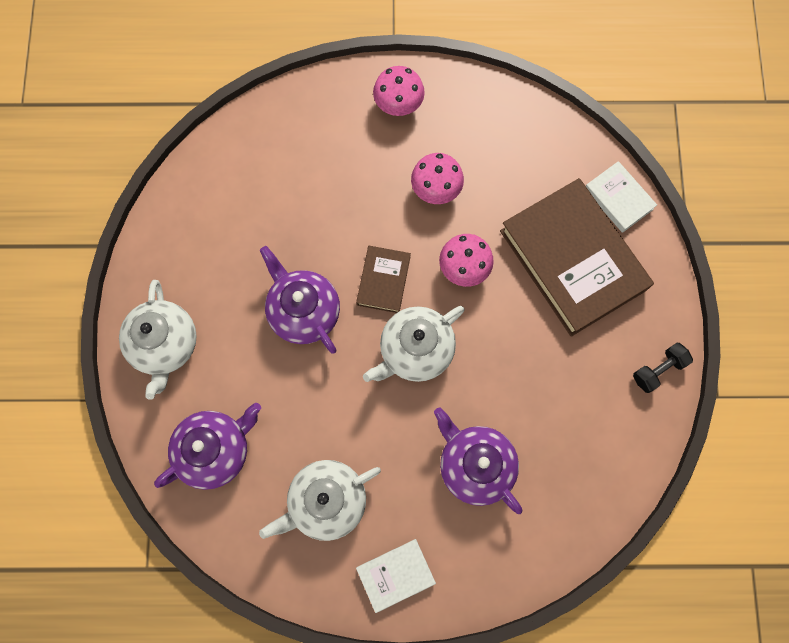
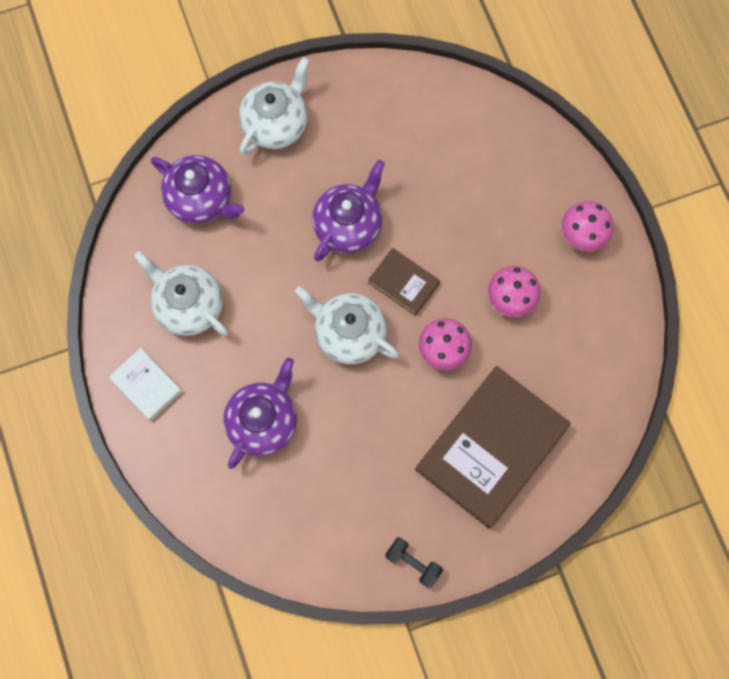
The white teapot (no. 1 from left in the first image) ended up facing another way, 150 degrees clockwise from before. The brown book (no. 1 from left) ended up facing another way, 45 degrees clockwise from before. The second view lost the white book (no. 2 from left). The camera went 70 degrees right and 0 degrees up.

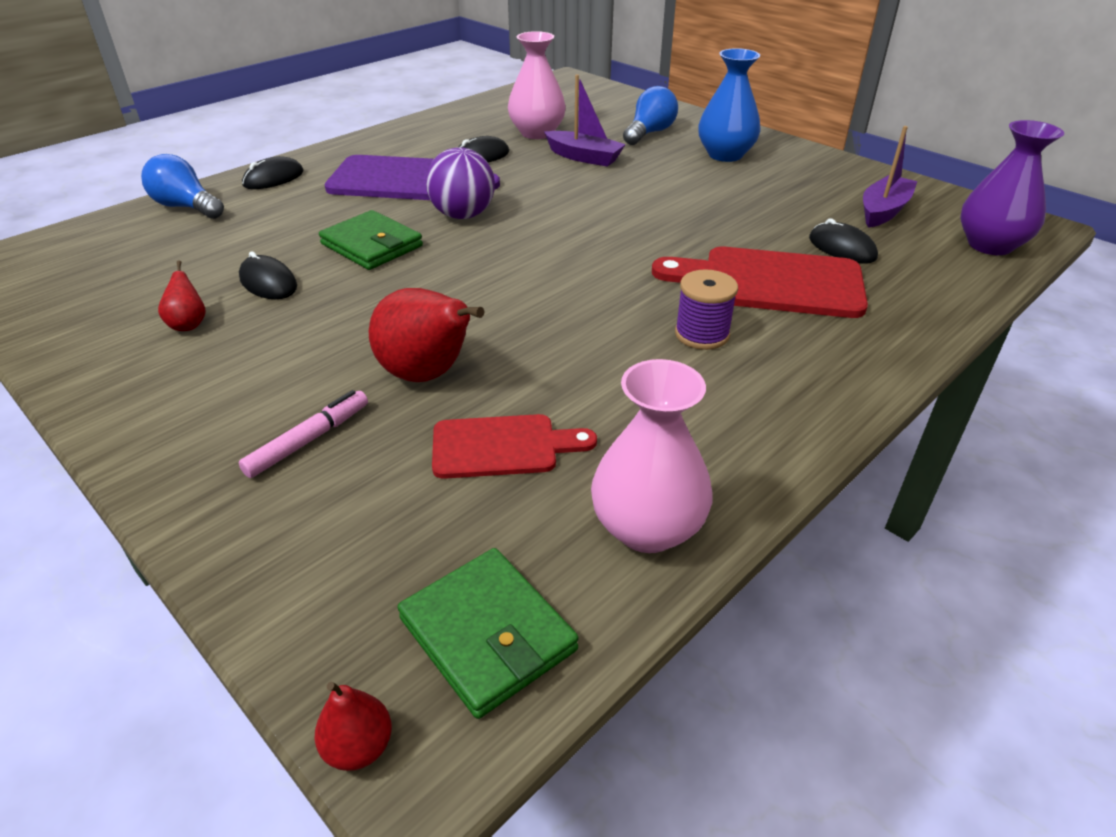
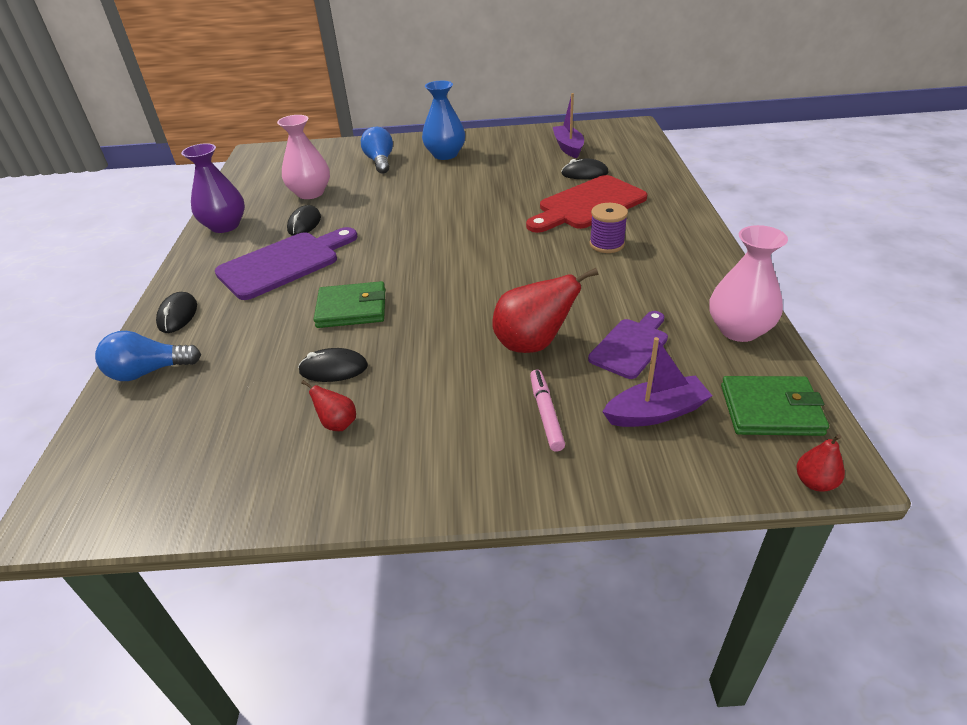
The second view lost the purple ball. What was the red cutting board (no. 1 from left) turned into the purple cutting board (no. 2 from left). The purple boat (no. 1 from left in the first image) ended up elsewhere. The purple vase ended up elsewhere. The camera went 45 degrees left and 0 degrees up.

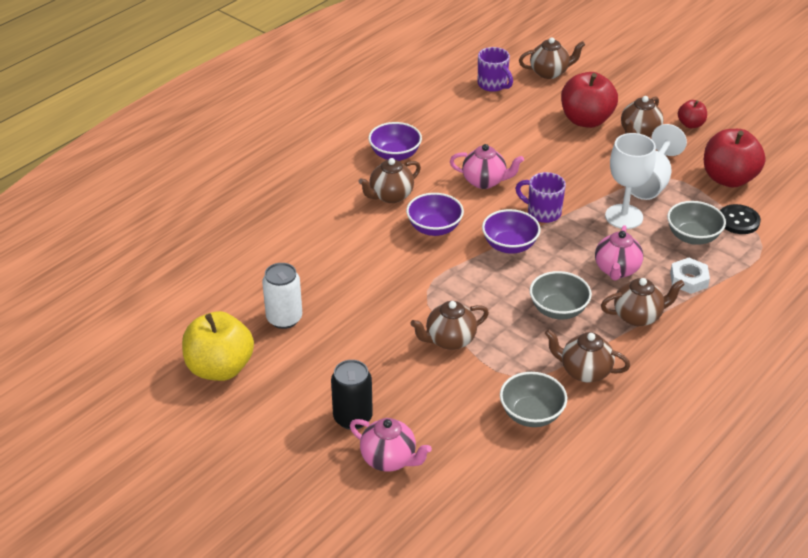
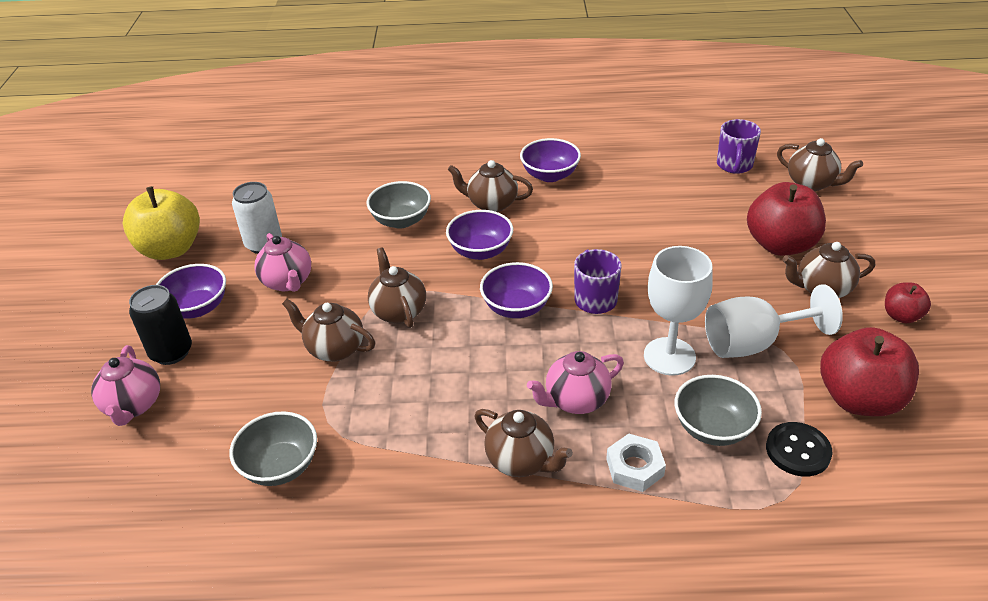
The pink teapot (no. 2 from left) ended up elsewhere. The grey bowl (no. 2 from left) ended up elsewhere. The brown teapot (no. 4 from left in the first image) ended up elsewhere. The second view gained the purple bowl (no. 1 from left). The camera went 50 degrees right and 0 degrees up.

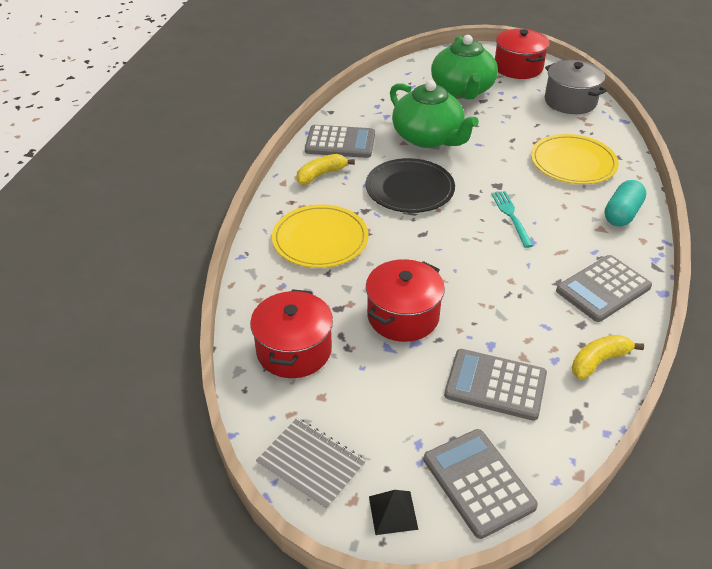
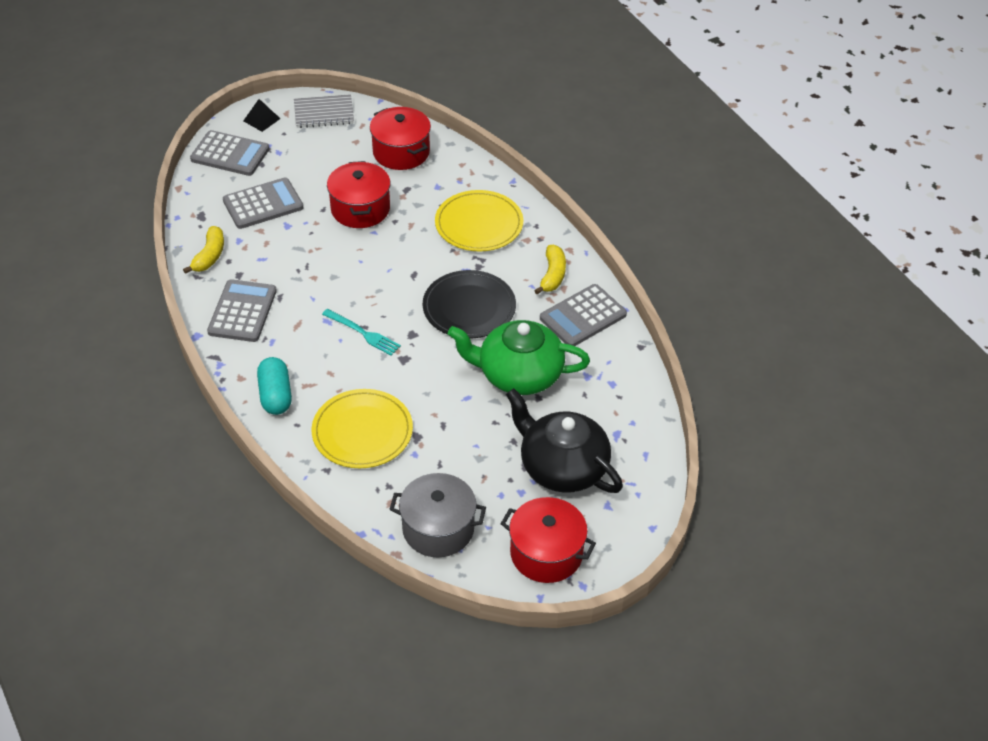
What was the green teapot (no. 2 from left) turned into the black teapot. The camera went 135 degrees right and 5 degrees up.

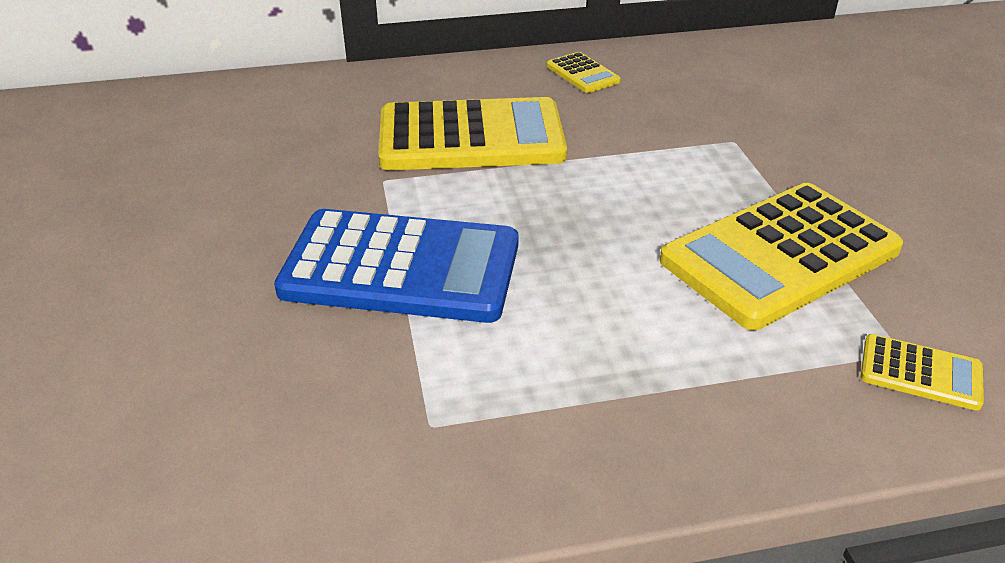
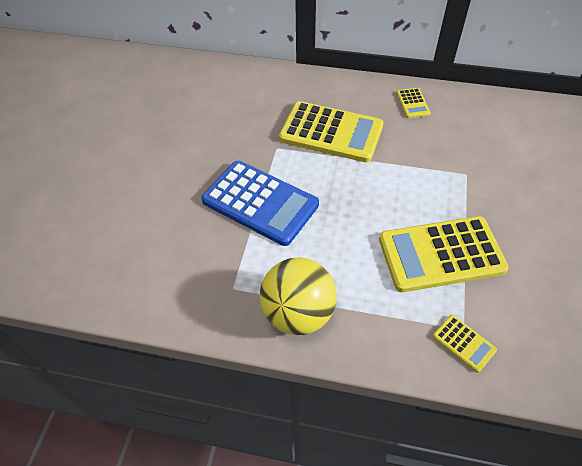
The second view gained the yellow ball. The camera went 25 degrees right and 15 degrees up.

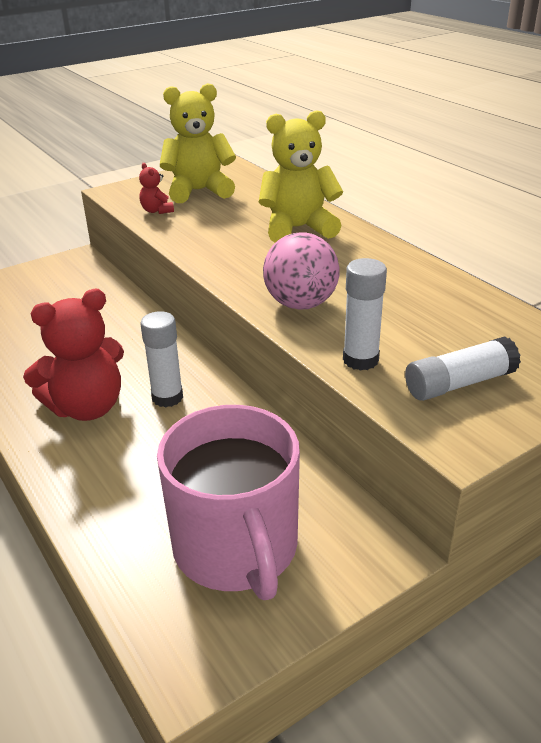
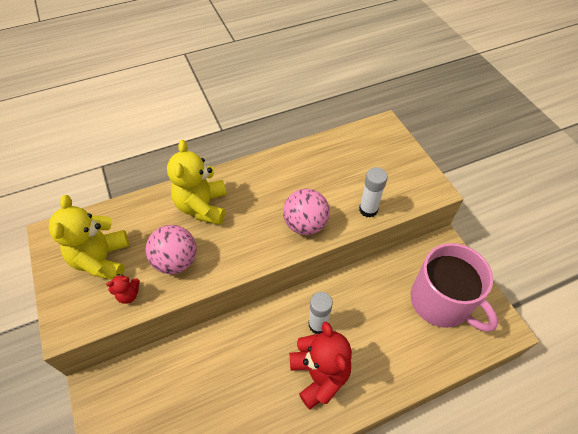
The pink mug ended up facing another way, 60 degrees clockwise from before. The second view lost the white glue stick (no. 3 from left). The second view gained the pink ball (no. 1 from left). The camera went 80 degrees left and 20 degrees up.

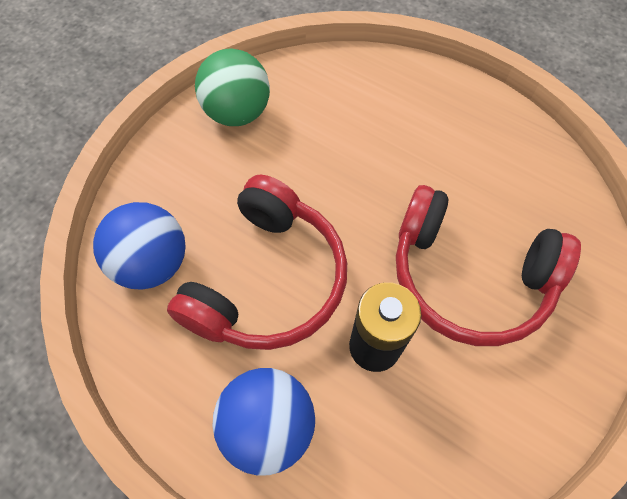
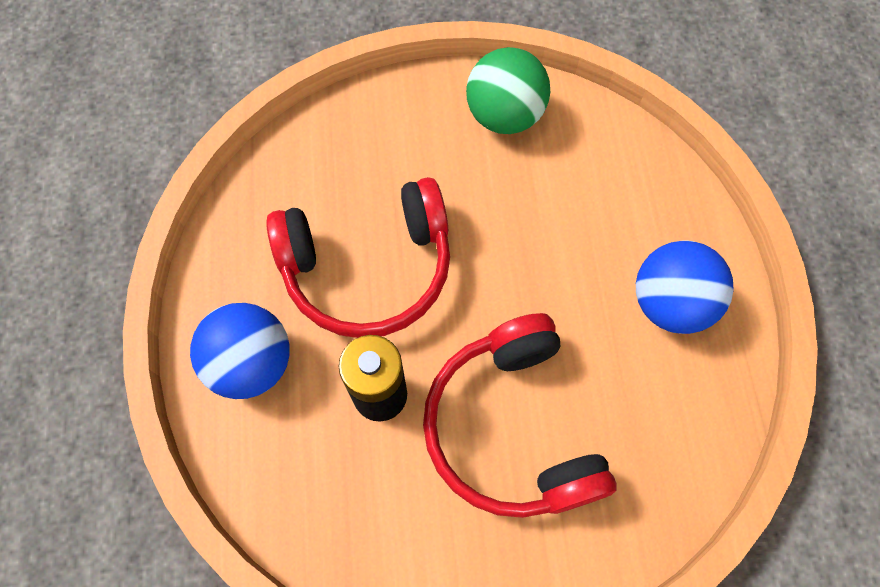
The blue ball (no. 1 from left in the first image) ended up elsewhere. The camera went 50 degrees right and 5 degrees up.

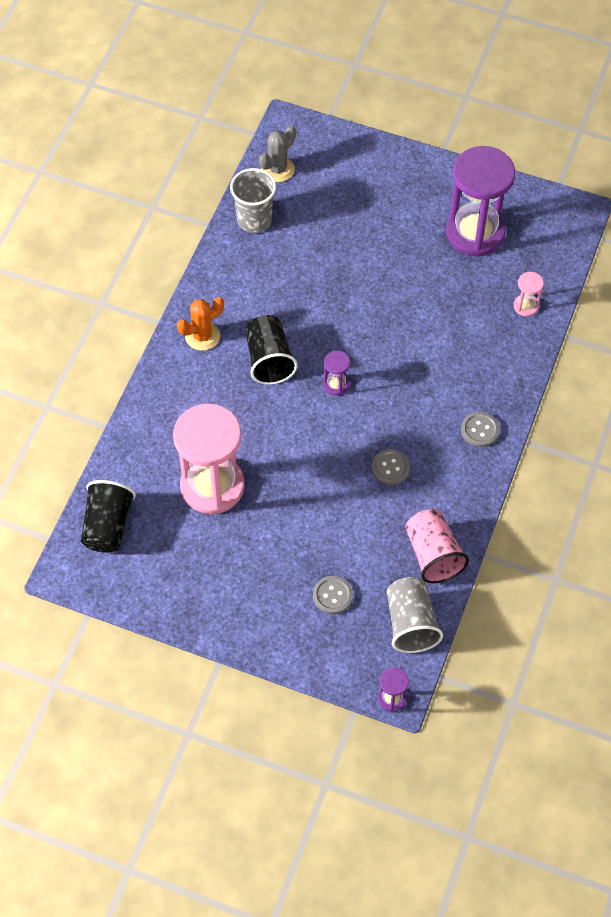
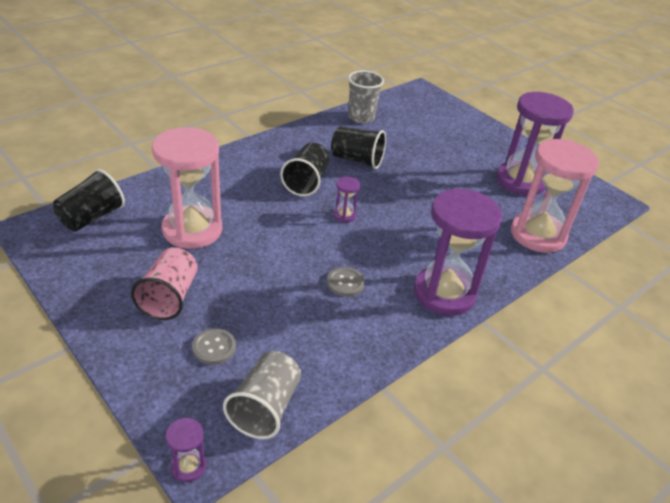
The second view lost the orange cactus. The second view lost the grey cactus. The pink cup ended up elsewhere. Where the grey button (no. 3 from left) stood, the purple hourglass (no. 3 from left) came to stand. The size of the pink hourglass (no. 2 from left) changed by a factor of 2.41. The second view gained the black cup (no. 3 from left). The camera went 25 degrees right and 20 degrees down.

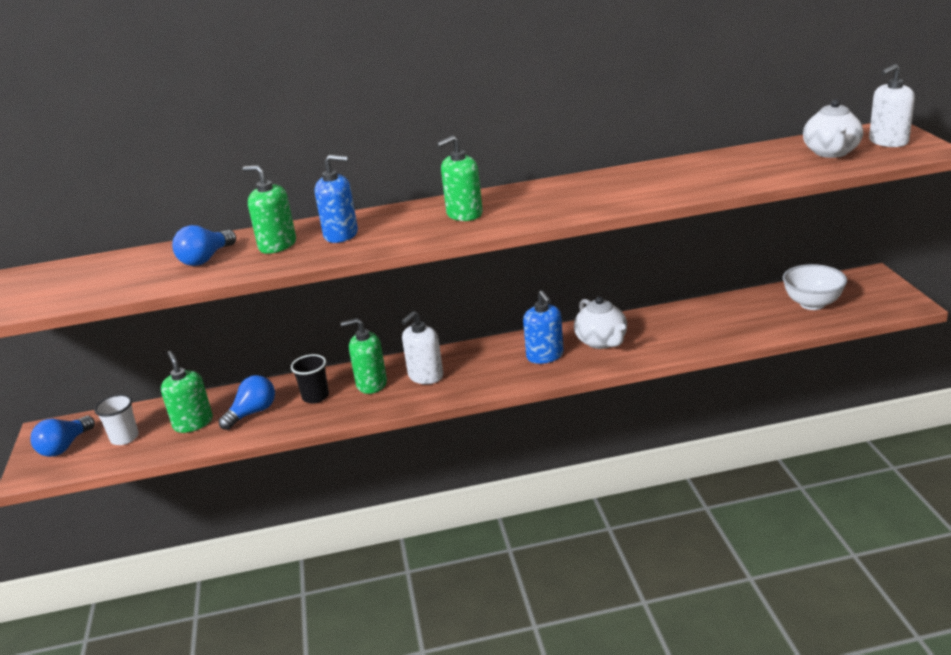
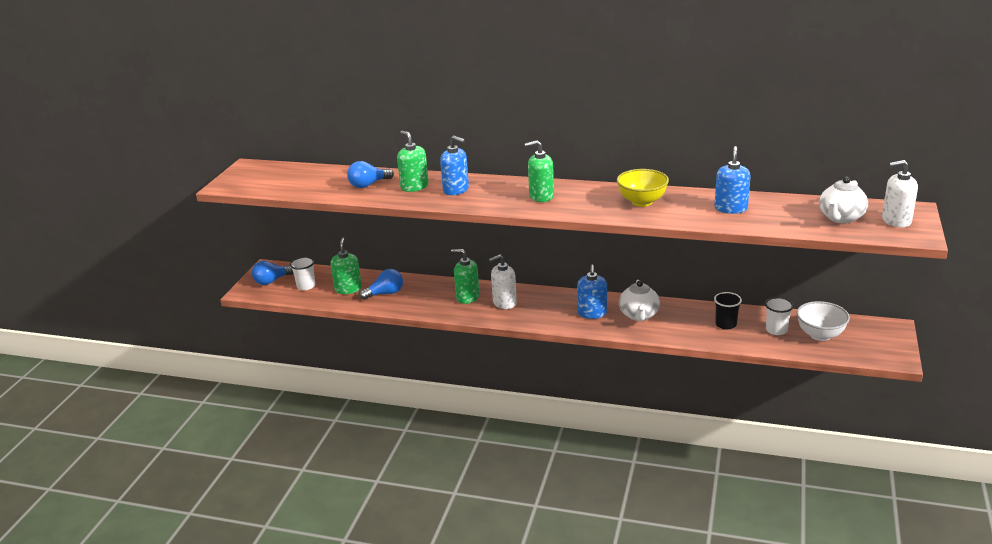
The black cup ended up elsewhere. The second view gained the yellow bowl. The second view gained the blue soap dispenser (no. 3 from left). The second view gained the white cup (no. 2 from left). The camera went 25 degrees right and 0 degrees up.

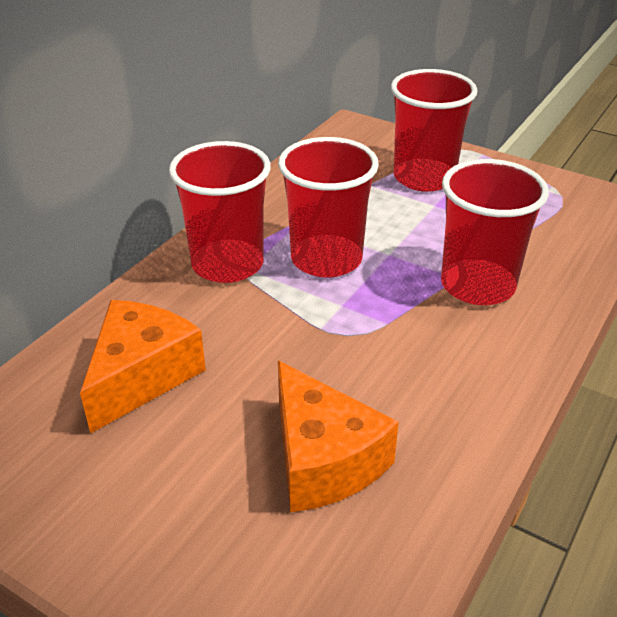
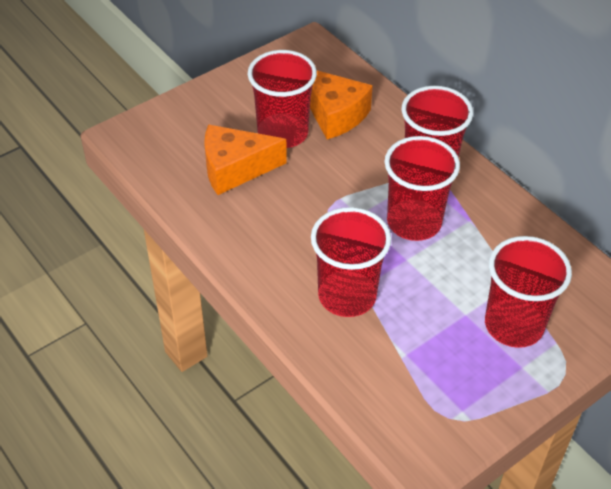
The second view gained the red cup (no. 1 from left). The camera went 110 degrees right and 10 degrees up.

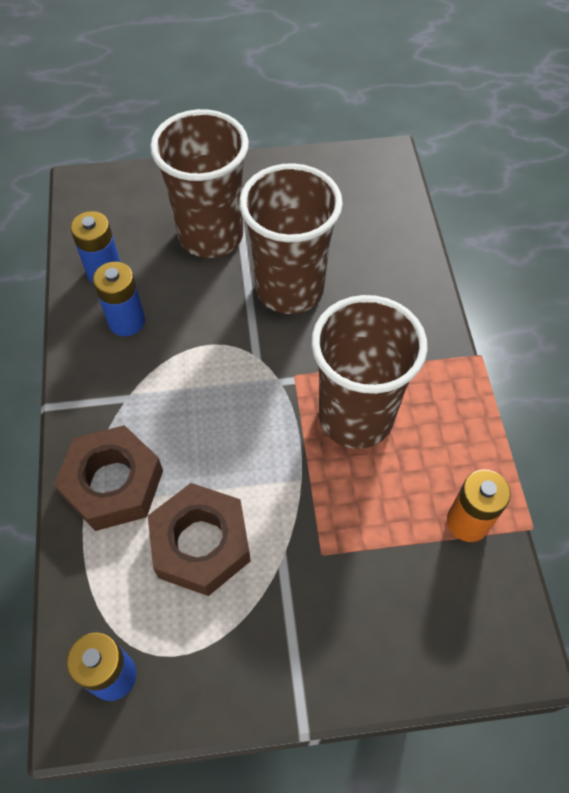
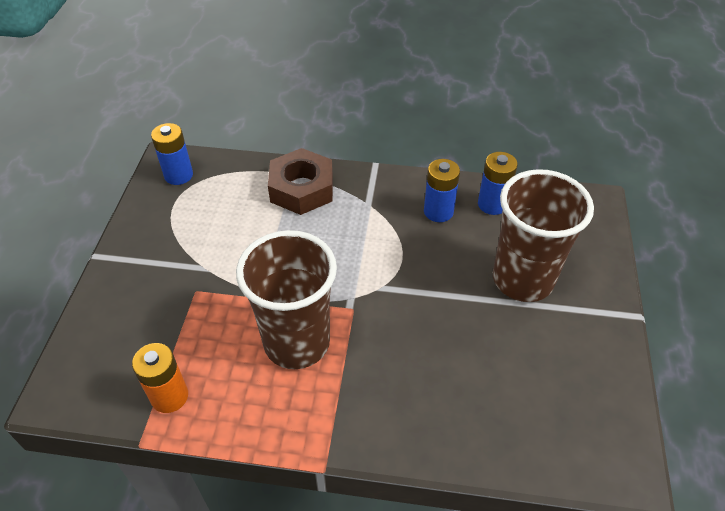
The second view lost the brown nut (no. 2 from left). The second view lost the brown cup (no. 2 from left). The camera went 105 degrees right and 10 degrees down.

